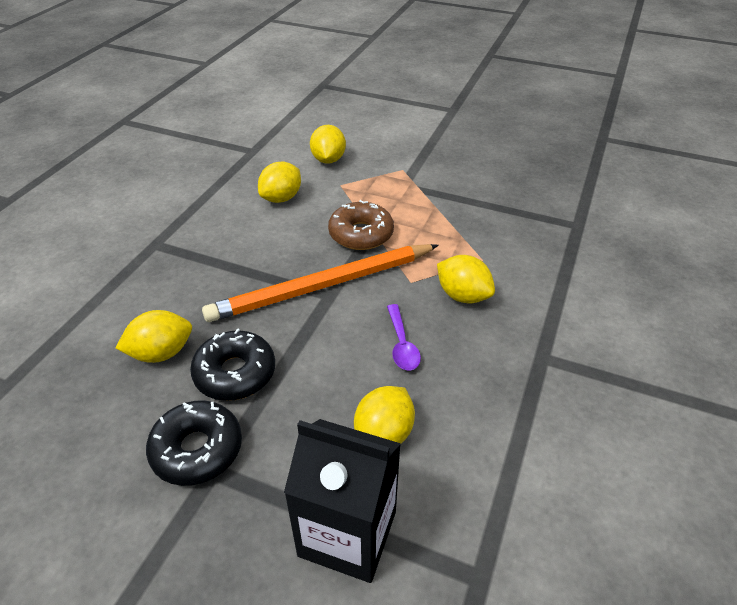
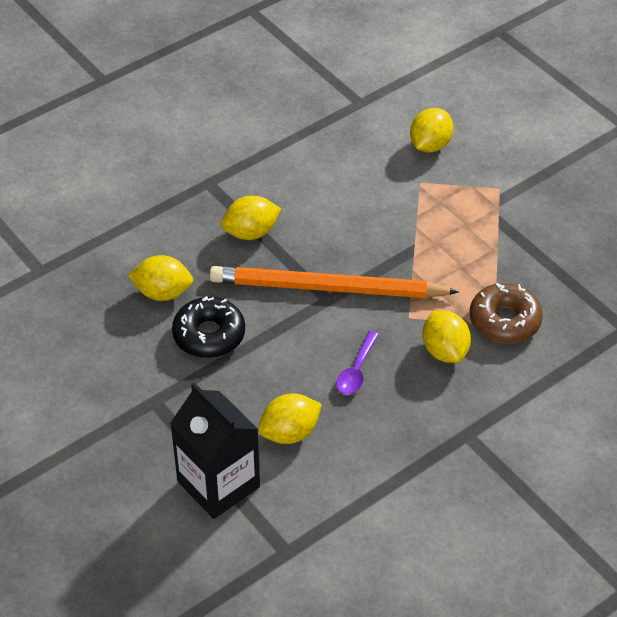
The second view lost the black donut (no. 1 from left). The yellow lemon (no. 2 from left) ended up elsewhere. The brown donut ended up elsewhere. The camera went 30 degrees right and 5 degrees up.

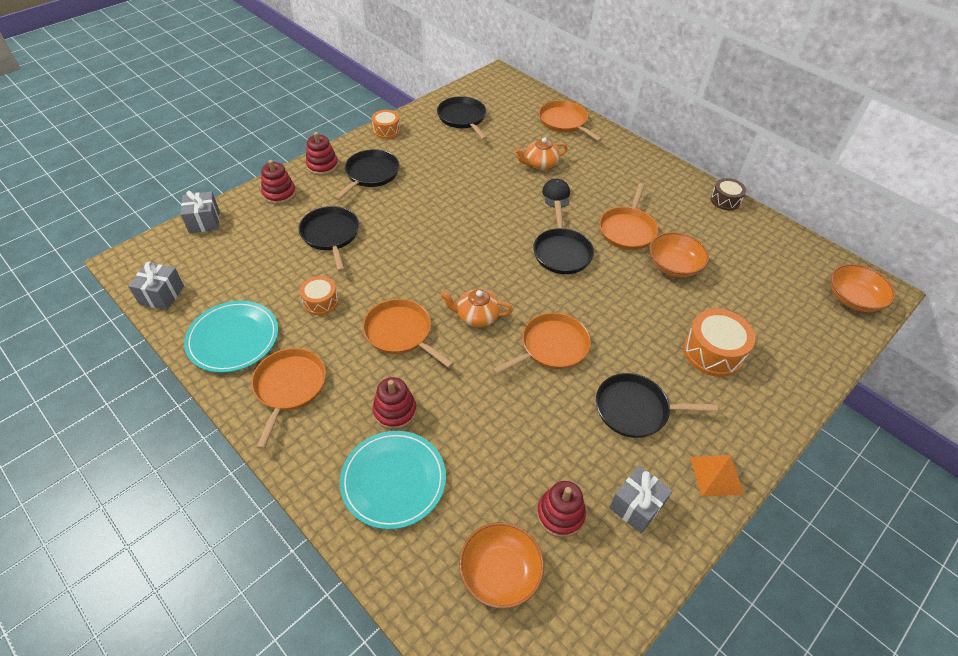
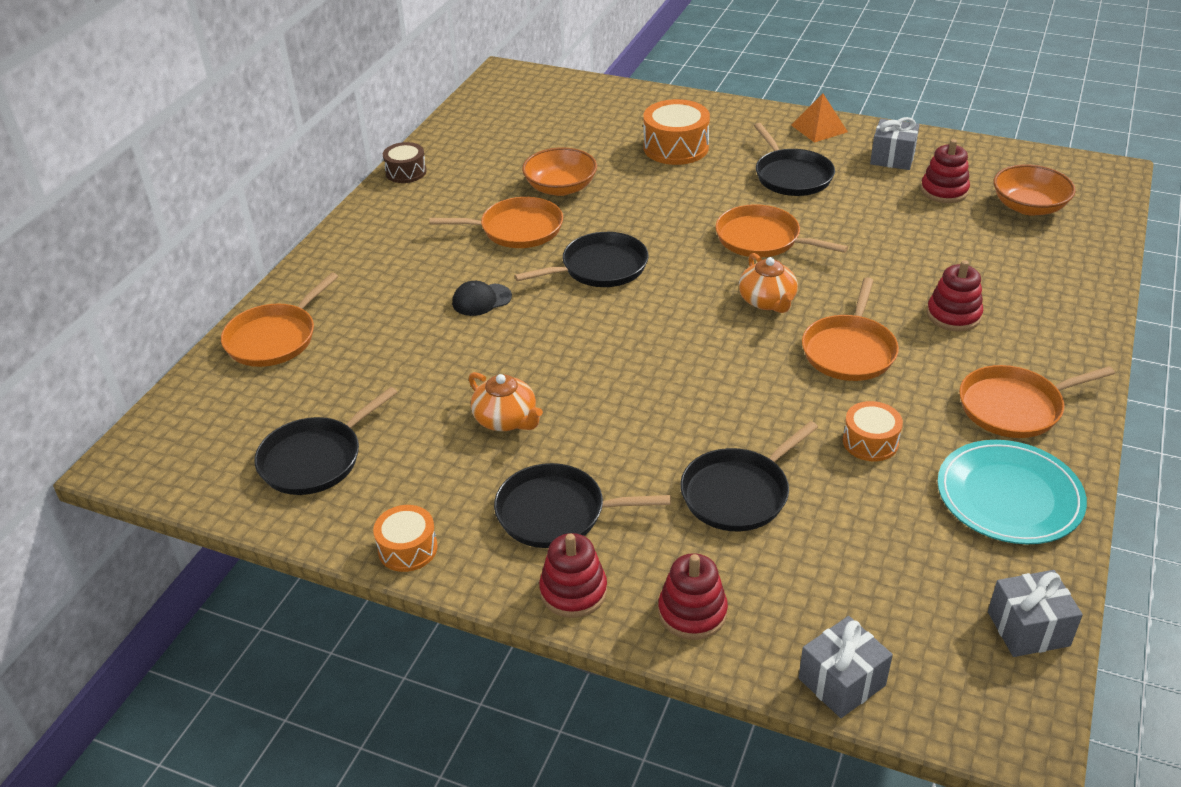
The second view lost the turquoise plate (no. 2 from left). The orange teapot (no. 2 from left in the first image) ended up elsewhere. The second view lost the orange bowl (no. 3 from left). The camera went 110 degrees left and 10 degrees down.

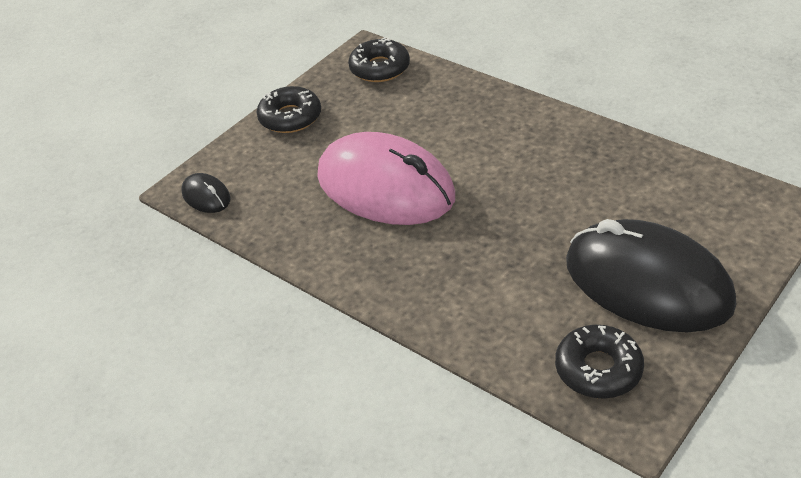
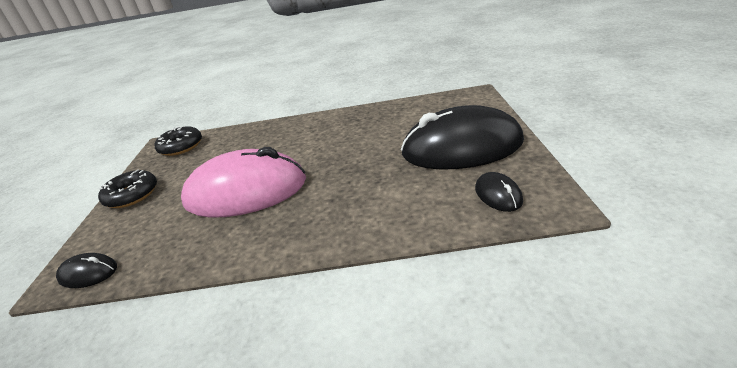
Where the black donut (no. 3 from left) stood, the black mouse (no. 3 from left) came to stand. The camera went 40 degrees left and 10 degrees down.

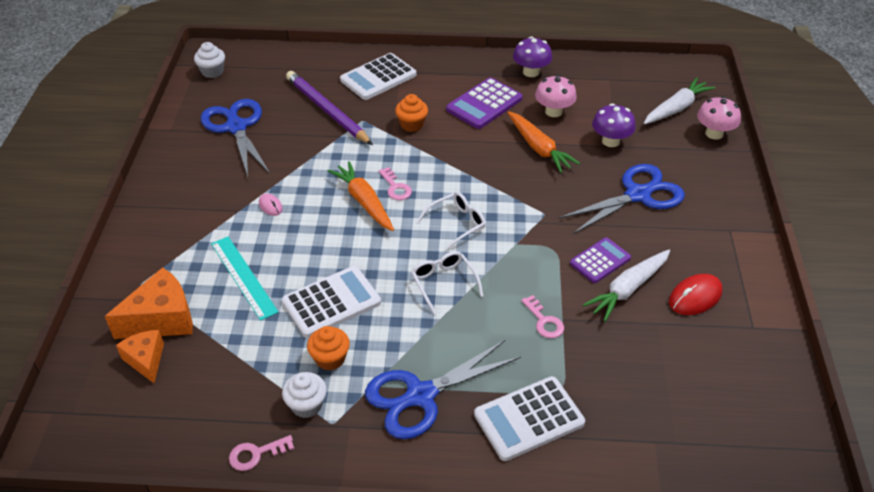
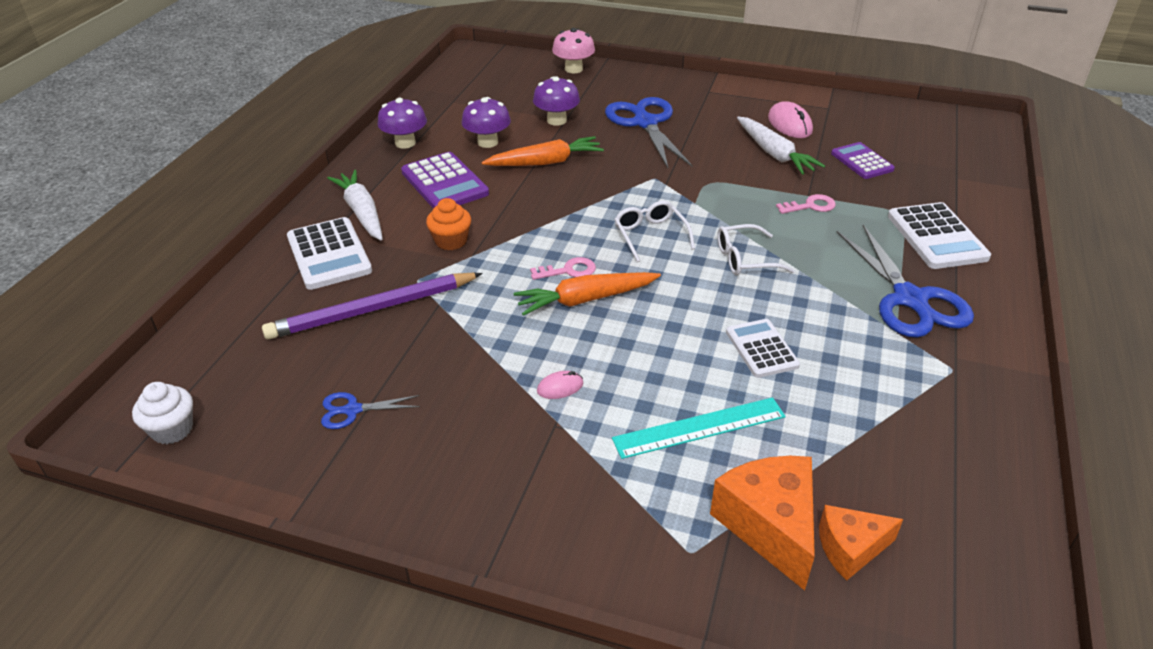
The size of the blue scissors (no. 1 from left) changed by a factor of 0.47. The second view lost the pink key (no. 1 from left). The size of the white calculator (no. 1 from left in the first image) changed by a factor of 0.66. The second view lost the white cupcake (no. 2 from left). The second view lost the orange cupcake (no. 1 from left). What was the pink mushroom (no. 1 from left) turned into the purple mushroom (no. 2 from left). The purple calculator (no. 2 from left) ended up elsewhere. The white carrot (no. 2 from left in the first image) ended up elsewhere. What was the red mouse turned into the pink mouse (no. 2 from left). The camera went 75 degrees left and 5 degrees down.

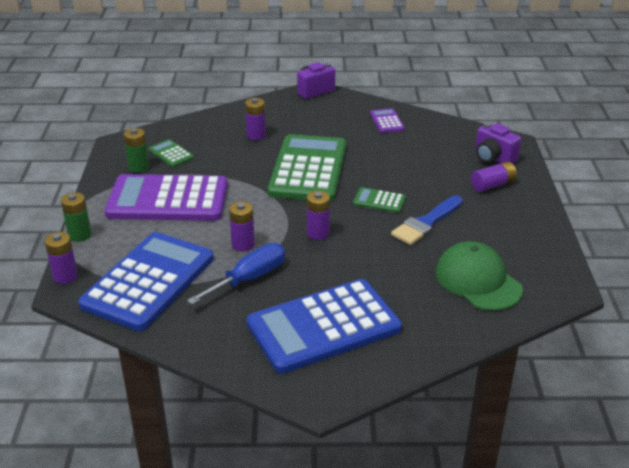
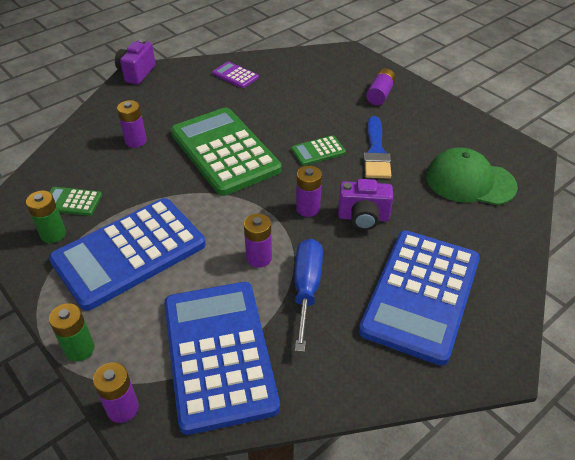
What was the purple calculator (no. 1 from left) turned into the blue calculator (no. 1 from left). The purple camera (no. 2 from left) ended up elsewhere. The camera went 40 degrees left and 10 degrees up.

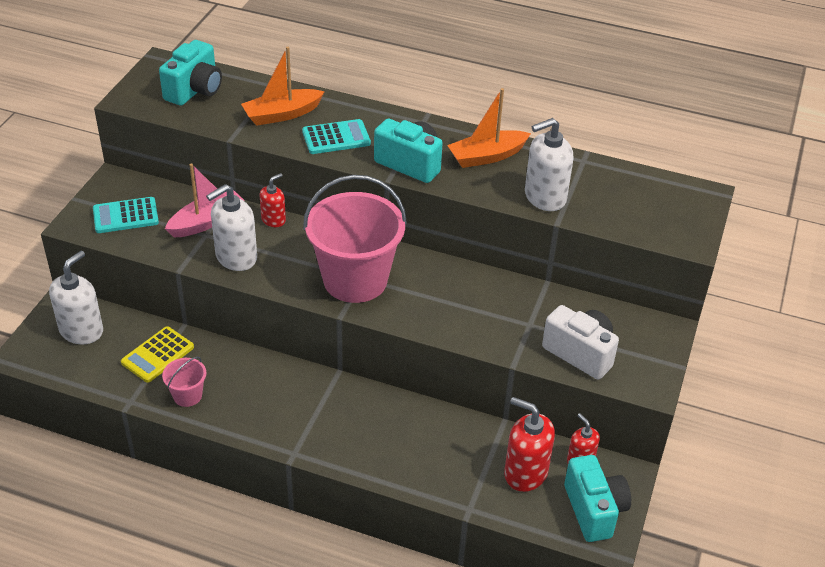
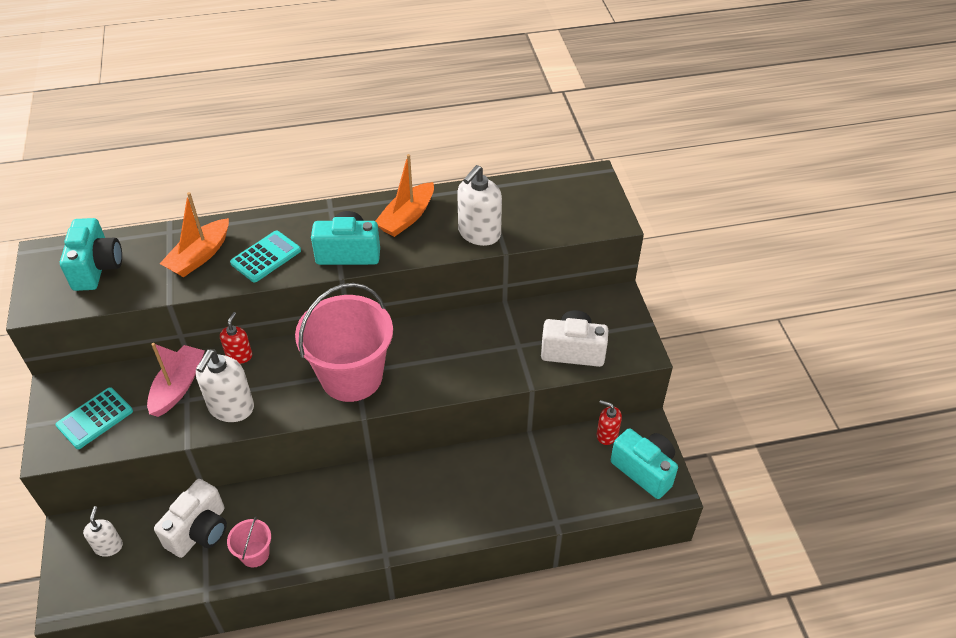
The size of the white soap dispenser (no. 1 from left) changed by a factor of 0.59. Where the yellow calculator stood, the white camera (no. 1 from left) came to stand. The second view lost the red soap dispenser (no. 2 from left). The camera went 30 degrees left and 5 degrees up.

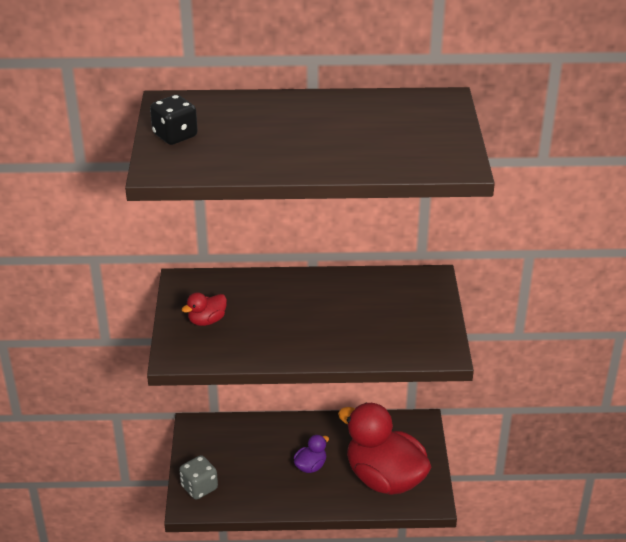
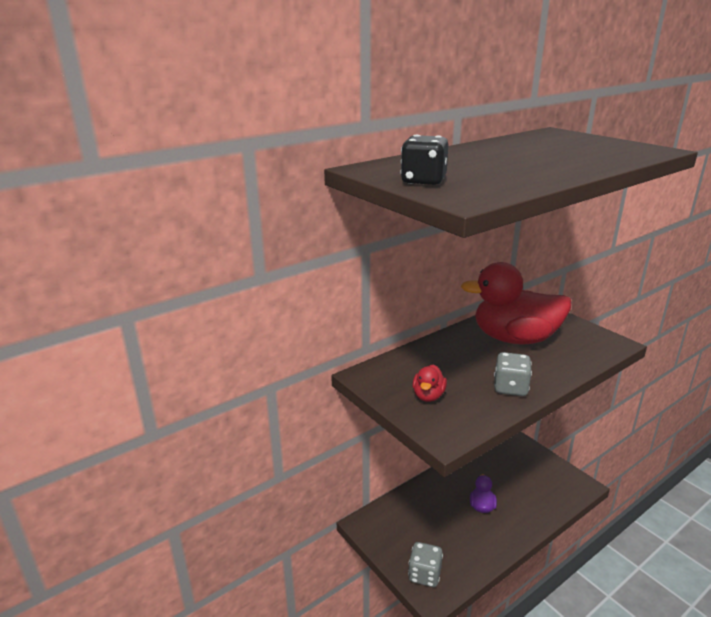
The red duck (no. 2 from left) ended up elsewhere. The second view gained the grey dice (no. 2 from left). The camera went 35 degrees left and 10 degrees down.

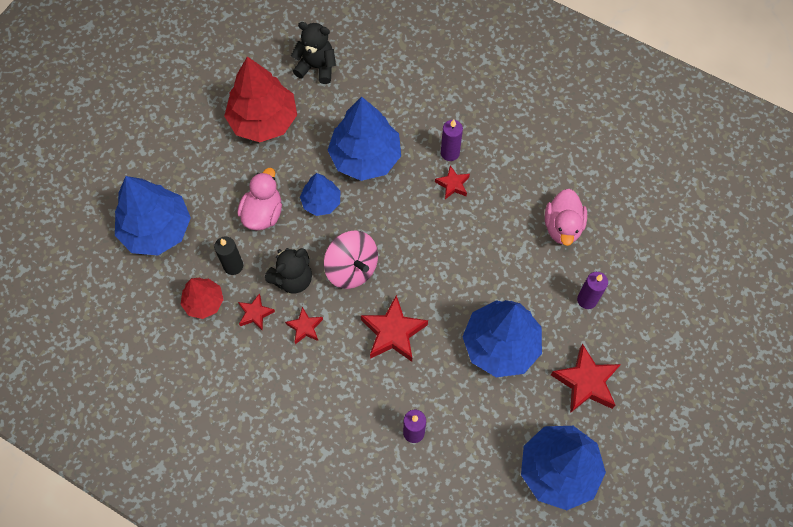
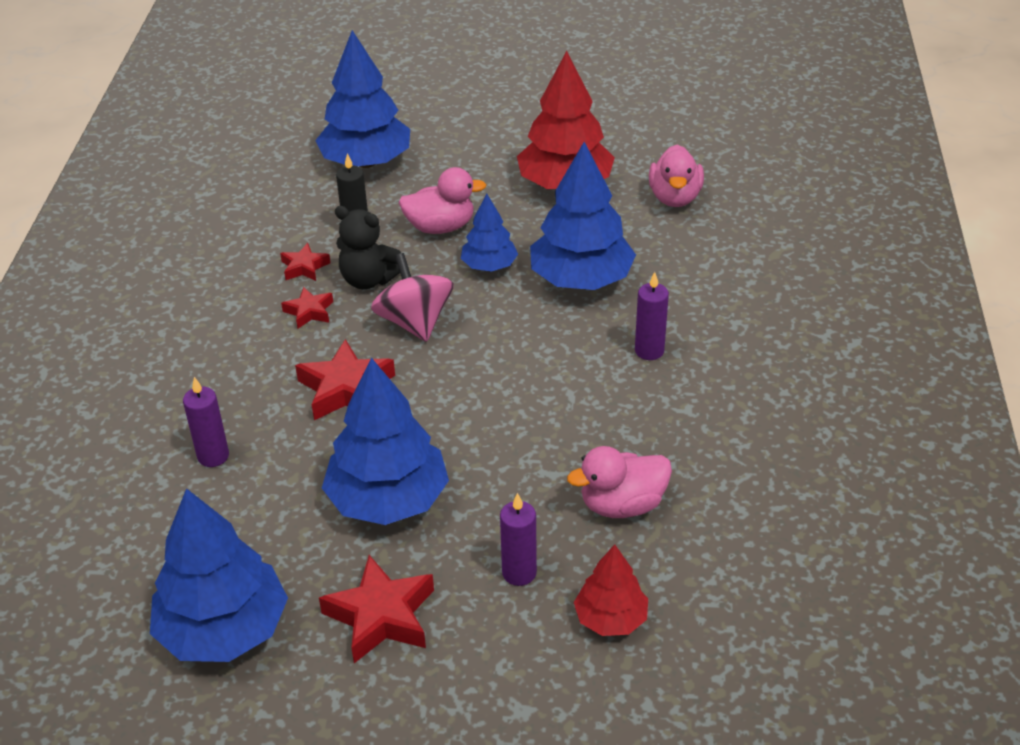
The red tree (no. 1 from left in the first image) ended up elsewhere. Where the black teddy bear (no. 2 from left) stood, the pink duck (no. 3 from left) came to stand. The pink spinning top ended up facing another way, 135 degrees clockwise from before. The second view lost the red star (no. 4 from left). The camera went 65 degrees right and 25 degrees down.

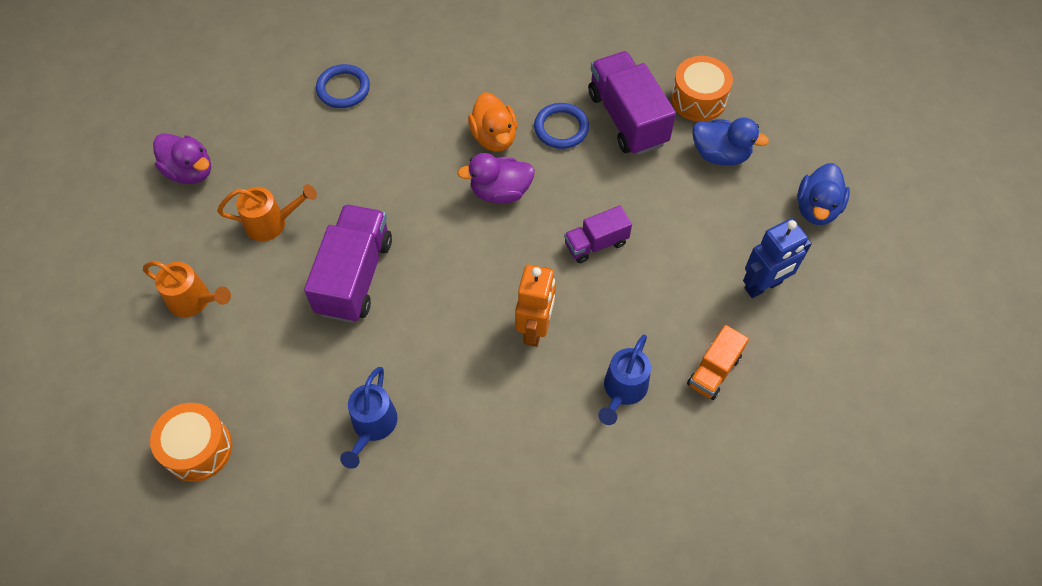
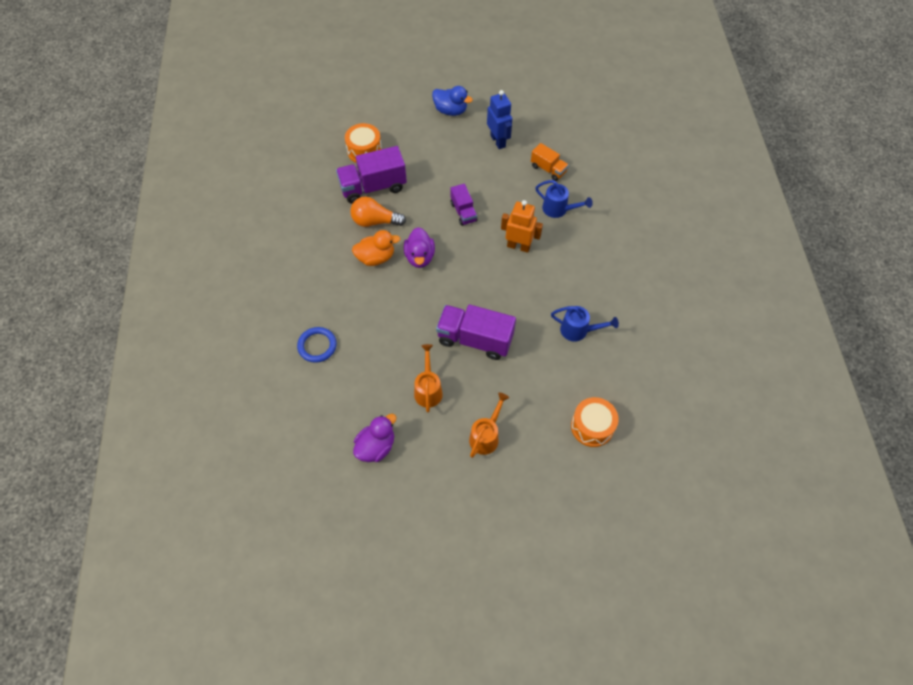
Where the blue ring (no. 2 from left) stood, the orange light bulb came to stand. The second view lost the blue duck (no. 1 from left). The camera went 85 degrees left and 0 degrees up.

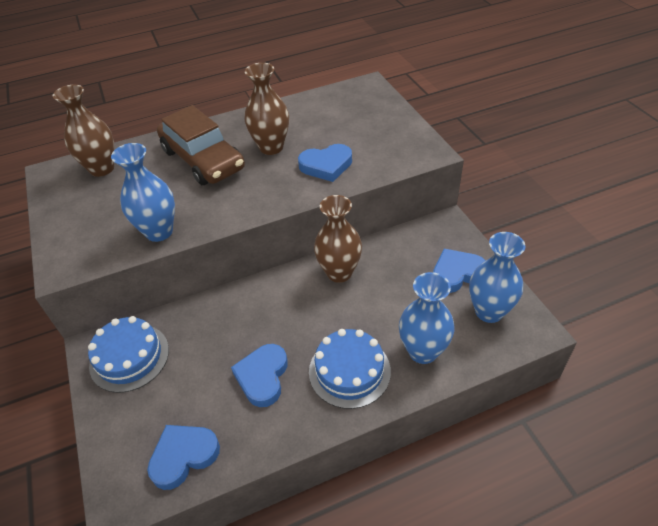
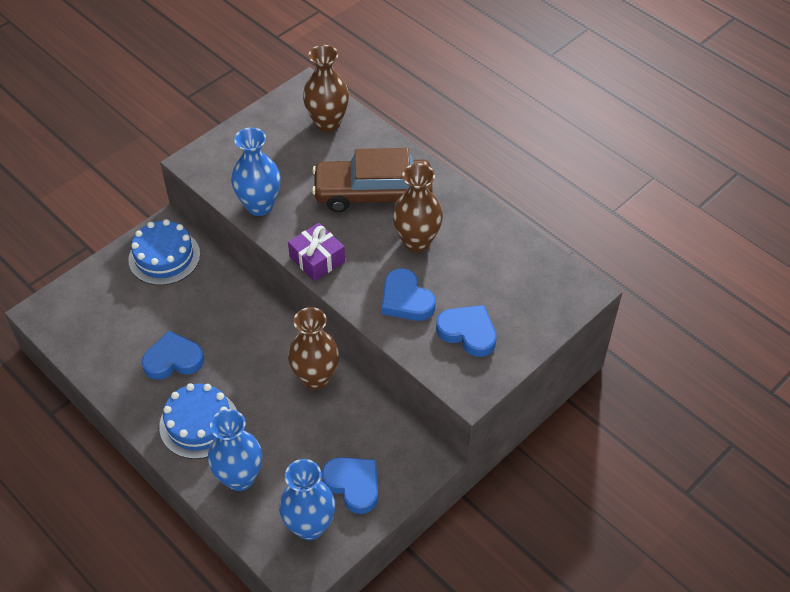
The blue heart (no. 1 from left in the first image) ended up elsewhere. The brown car ended up facing another way, 60 degrees clockwise from before. The second view gained the purple gift. The camera went 65 degrees right and 5 degrees up.

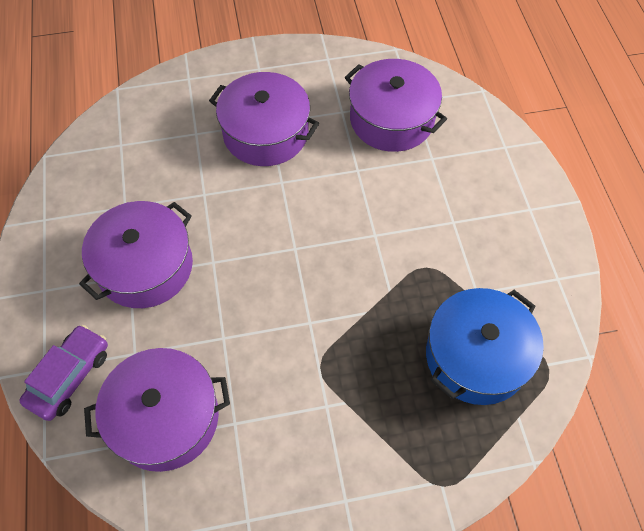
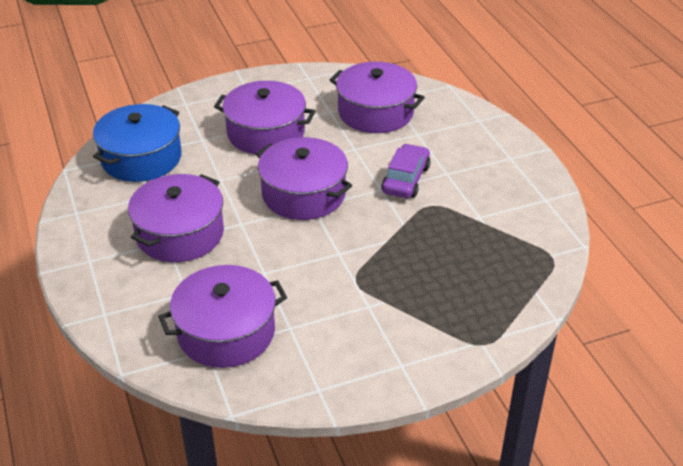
The purple car ended up elsewhere. The blue pot ended up elsewhere. The second view gained the purple pot (no. 4 from left). The camera went 10 degrees left and 20 degrees down.

